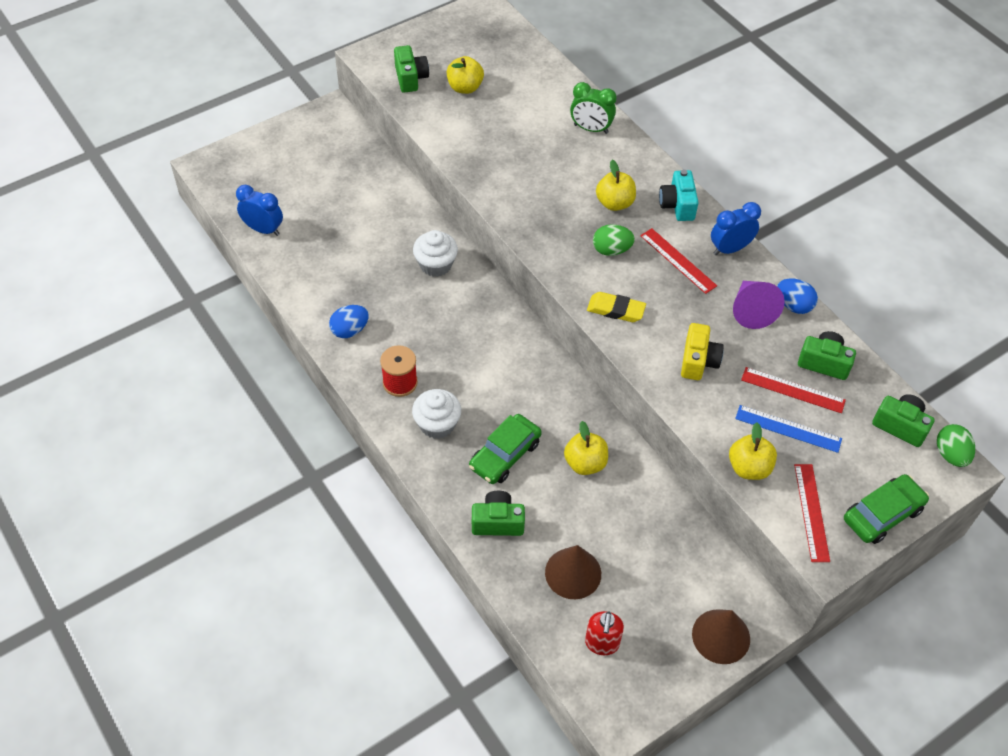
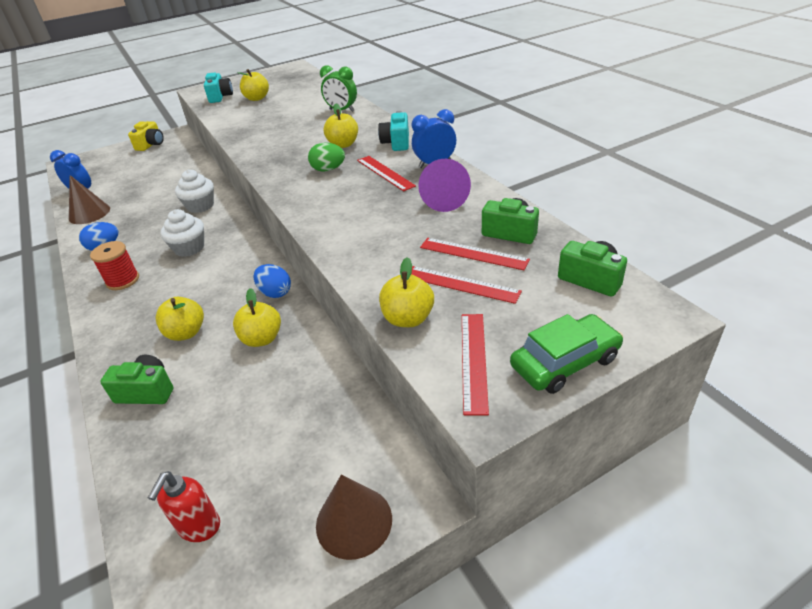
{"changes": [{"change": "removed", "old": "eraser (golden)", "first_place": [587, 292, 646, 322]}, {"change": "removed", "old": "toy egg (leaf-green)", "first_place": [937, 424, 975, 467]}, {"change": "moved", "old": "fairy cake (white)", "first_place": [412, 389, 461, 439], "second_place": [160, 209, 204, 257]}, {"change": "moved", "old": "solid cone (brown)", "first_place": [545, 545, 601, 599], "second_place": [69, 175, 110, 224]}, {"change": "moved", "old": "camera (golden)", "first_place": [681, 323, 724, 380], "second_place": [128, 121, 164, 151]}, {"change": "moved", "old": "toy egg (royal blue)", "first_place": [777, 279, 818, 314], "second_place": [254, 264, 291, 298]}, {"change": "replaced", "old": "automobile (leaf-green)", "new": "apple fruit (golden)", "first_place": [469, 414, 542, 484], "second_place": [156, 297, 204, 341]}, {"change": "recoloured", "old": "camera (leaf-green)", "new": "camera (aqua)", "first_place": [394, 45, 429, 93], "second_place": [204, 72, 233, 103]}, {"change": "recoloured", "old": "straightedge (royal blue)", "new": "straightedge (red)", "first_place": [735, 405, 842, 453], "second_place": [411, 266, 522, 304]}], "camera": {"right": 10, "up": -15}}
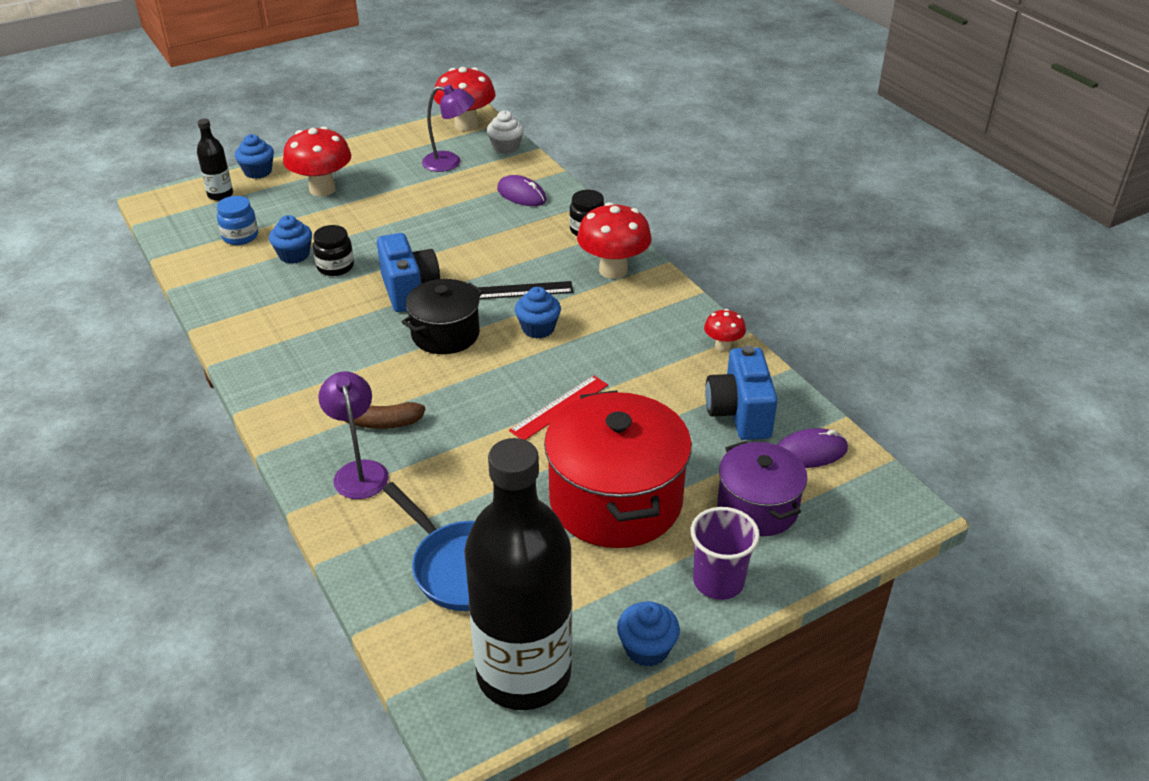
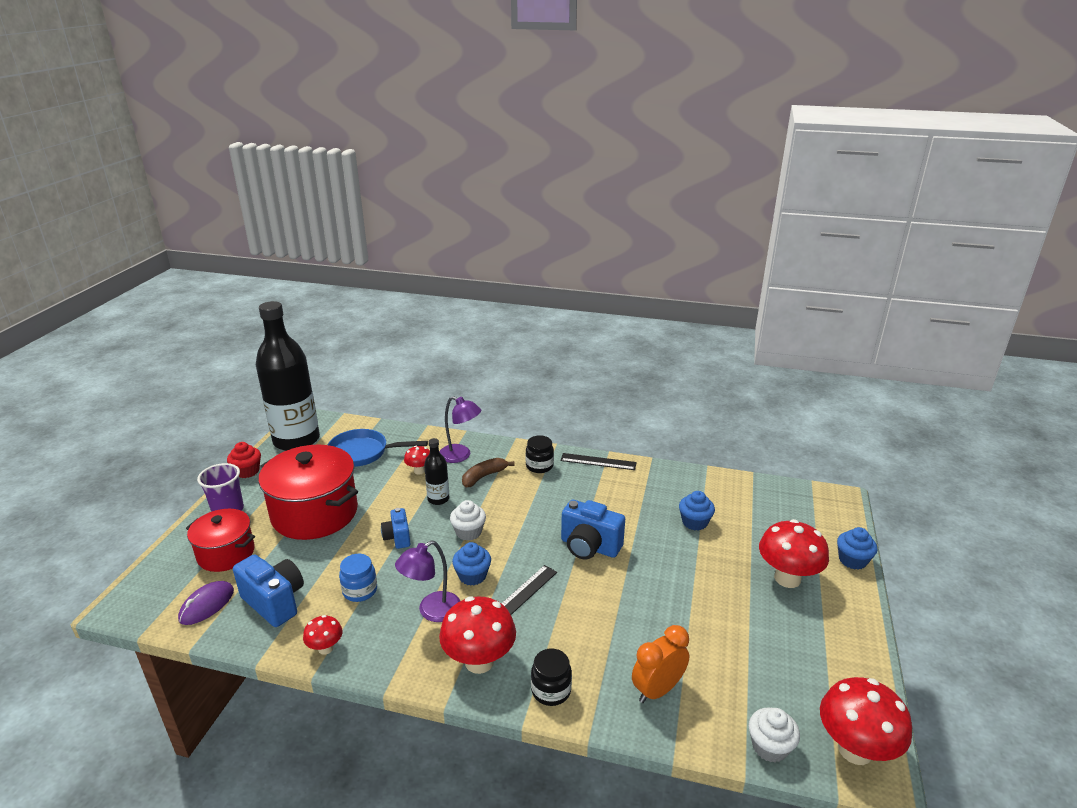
{"changes": [{"change": "removed", "old": "stockpot (ebony)", "first_place": [401, 279, 483, 354]}, {"change": "added", "new": "mushroom (red)", "second_place": [404, 446, 430, 475]}, {"change": "added", "new": "fairy cake (white)", "second_place": [450, 500, 486, 541]}, {"change": "added", "new": "straightedge (ebony)", "second_place": [561, 453, 637, 470]}, {"change": "moved", "old": "flask (ebony)", "first_place": [197, 119, 233, 201], "second_place": [424, 438, 449, 505]}, {"change": "moved", "old": "preserve jar (royal blue)", "first_place": [217, 196, 258, 245], "second_place": [339, 554, 377, 602]}, {"change": "moved", "old": "preserve jar (ebony)", "first_place": [313, 225, 354, 276], "second_place": [525, 435, 554, 473]}, {"change": "moved", "old": "lamp (violet)", "first_place": [422, 85, 475, 172], "second_place": [395, 540, 460, 622]}, {"change": "replaced", "old": "computer mouse (violet)", "new": "clock (bright orange)", "first_place": [497, 175, 546, 206], "second_place": [632, 625, 689, 703]}, {"change": "replaced", "old": "straightedge (red)", "new": "camera (royal blue)", "first_place": [509, 375, 608, 440], "second_place": [381, 508, 410, 549]}, {"change": "recoloured", "old": "fairy cake (royal blue)", "new": "fairy cake (red)", "first_place": [617, 601, 680, 667], "second_place": [227, 442, 261, 478]}, {"change": "recoloured", "old": "stockpot (violet)", "new": "stockpot (red)", "first_place": [717, 441, 808, 536], "second_place": [186, 509, 255, 572]}], "camera": {"right": 135, "up": -10}}
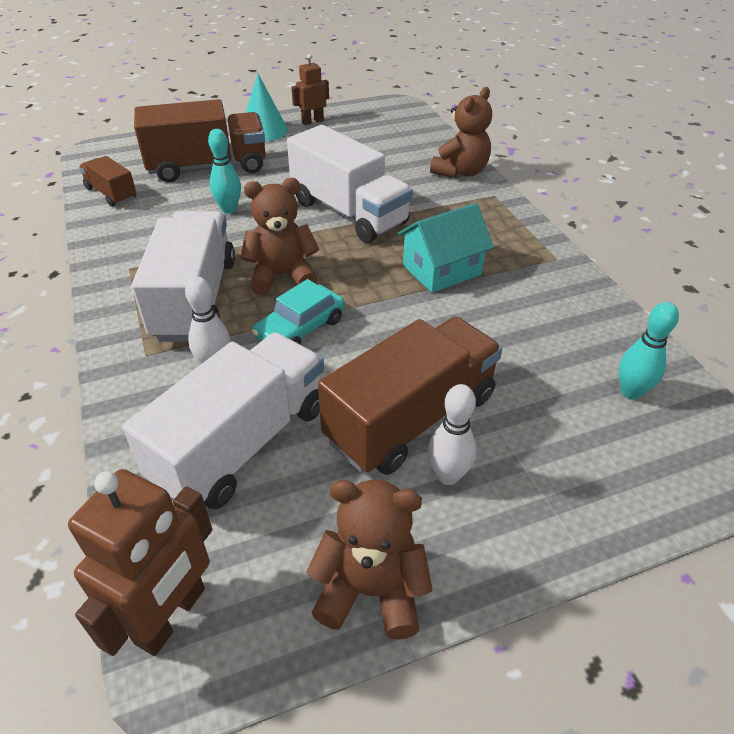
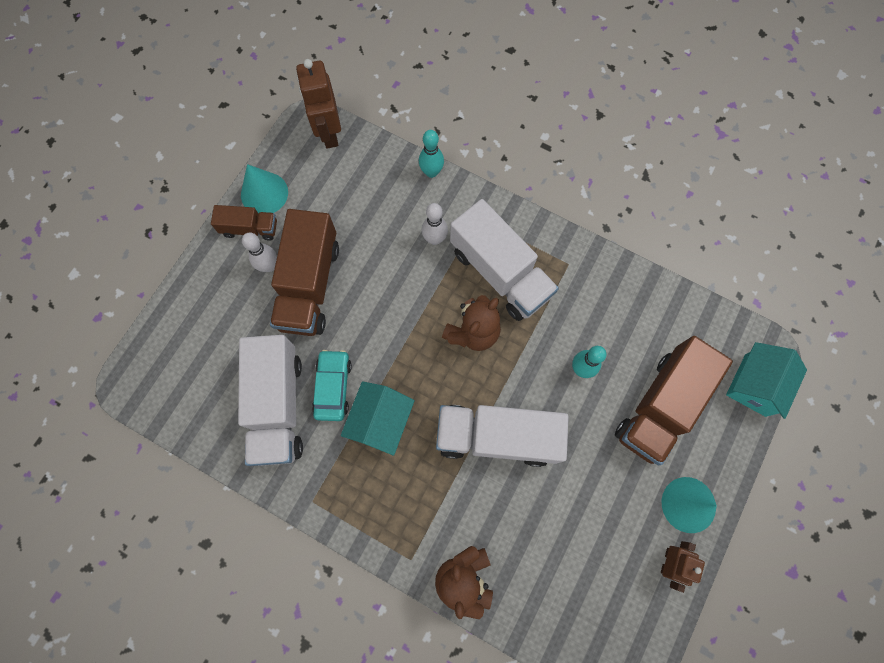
{"changes": [{"change": "added", "new": "toy house (aqua)", "second_place": [726, 342, 807, 419]}, {"change": "moved", "old": "toy truck (brown)", "first_place": [79, 156, 137, 207], "second_place": [211, 205, 277, 241]}, {"change": "moved", "old": "toy truck (white)", "first_place": [122, 333, 324, 509], "second_place": [238, 335, 303, 466]}, {"change": "moved", "old": "automobile (aqua)", "first_place": [252, 279, 345, 345], "second_place": [312, 350, 352, 421]}, {"change": "moved", "old": "bowling pin (aqua)", "first_place": [619, 302, 679, 400], "second_place": [419, 130, 444, 178]}, {"change": "replaced", "old": "stuffed bear (brown)", "new": "solid cone (aqua)", "first_place": [306, 480, 432, 640], "second_place": [241, 164, 288, 214]}], "camera": {"right": 140, "up": 30}}
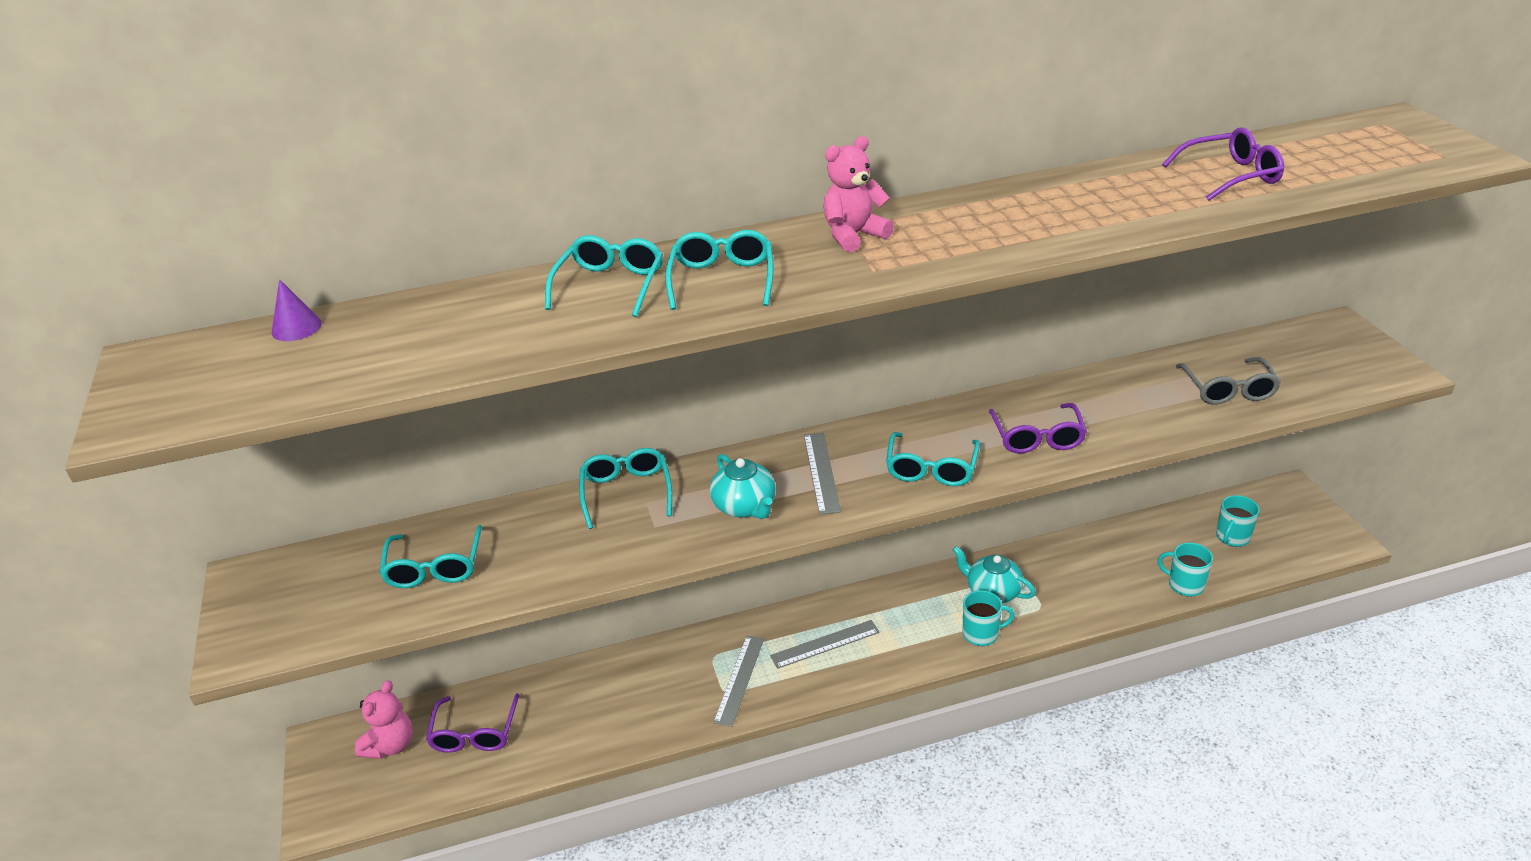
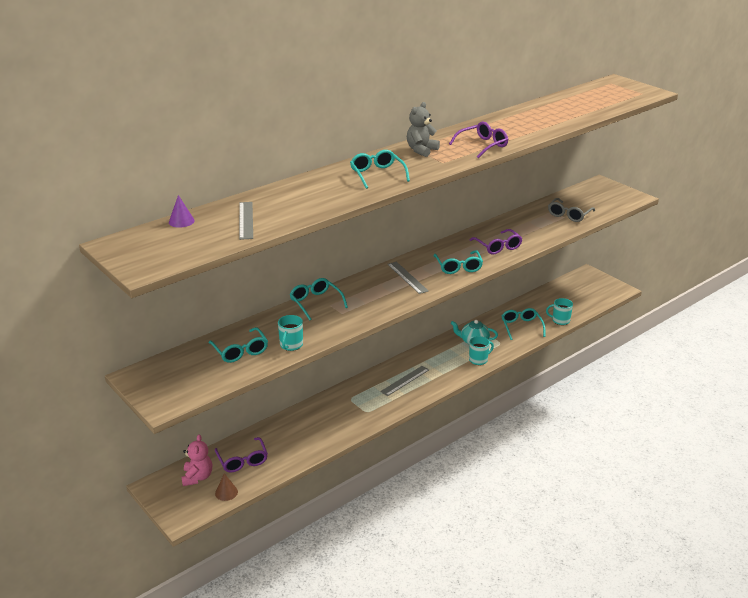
{"changes": [{"change": "removed", "old": "tea pot (aqua)", "first_place": [710, 454, 776, 519]}, {"change": "added", "new": "solid cone (brown)", "second_place": [215, 473, 238, 501]}, {"change": "moved", "old": "spectacles (aqua)", "first_place": [545, 235, 663, 317], "second_place": [502, 308, 546, 340]}, {"change": "moved", "old": "straightedge (gray)", "first_place": [713, 636, 764, 727], "second_place": [239, 202, 253, 240]}, {"change": "moved", "old": "spectacles (violet)", "first_place": [1162, 127, 1284, 201], "second_place": [449, 122, 508, 158]}, {"change": "moved", "old": "mug (aqua)", "first_place": [1216, 495, 1259, 547], "second_place": [278, 315, 303, 351]}, {"change": "recoloured", "old": "stuffed bear (pink)", "new": "stuffed bear (gray)", "first_place": [823, 136, 894, 252], "second_place": [407, 102, 440, 157]}, {"change": "turned", "old": "spectacles (gray)", "first_place": [1176, 357, 1281, 405], "second_place": [548, 198, 595, 222], "degrees": 60}], "camera": {"right": -25, "up": -5}}
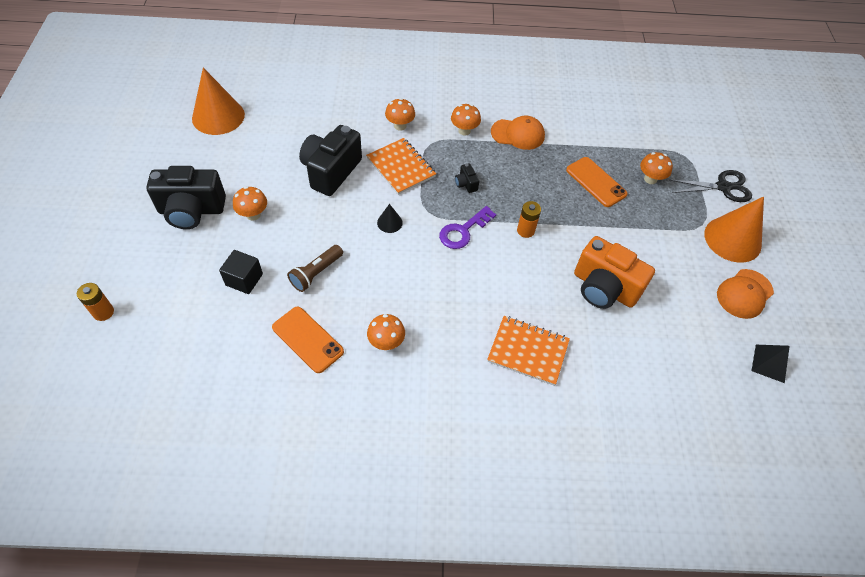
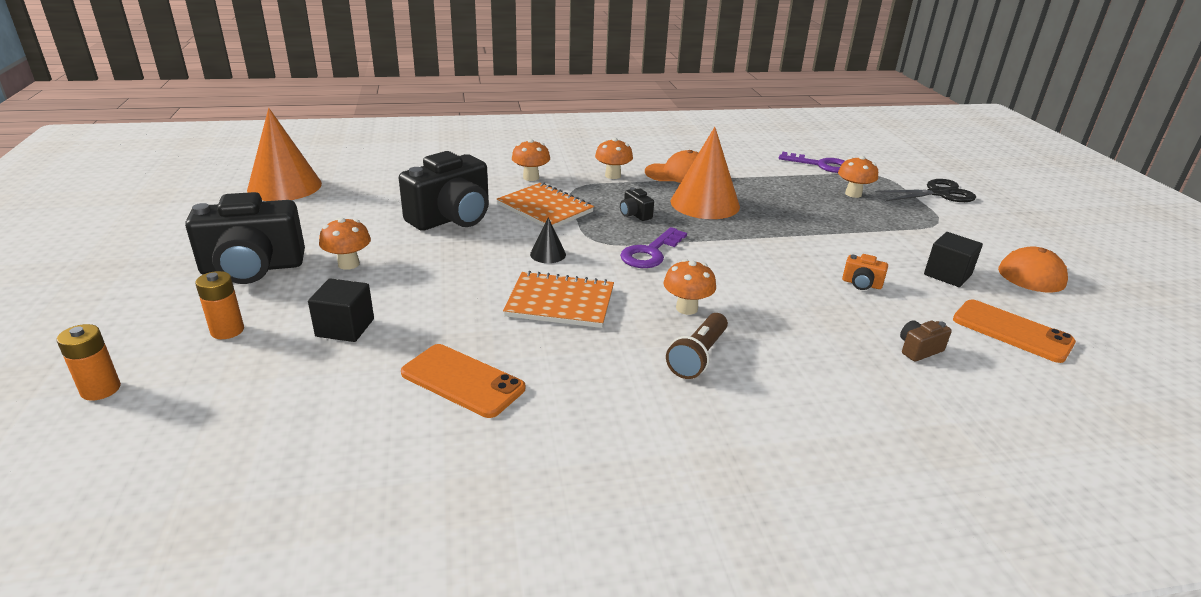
{"changes": [{"change": "removed", "old": "solid pyramid (ebony)", "first_place": [751, 345, 790, 383]}, {"change": "added", "new": "latchkey (violet)", "second_place": [779, 152, 845, 173]}, {"change": "added", "new": "camera (brown)", "second_place": [900, 320, 952, 362]}, {"change": "added", "new": "block (ebony)", "second_place": [924, 232, 983, 287]}, {"change": "moved", "old": "torch (brown)", "first_place": [287, 245, 343, 292], "second_place": [666, 313, 728, 379]}, {"change": "moved", "old": "mushroom (bright orange)", "first_place": [367, 314, 405, 350], "second_place": [664, 259, 716, 315]}, {"change": "moved", "old": "exercise book (bright orange)", "first_place": [487, 316, 570, 386], "second_place": [503, 271, 614, 328]}, {"change": "moved", "old": "AA battery (bright orange)", "first_place": [517, 201, 541, 238], "second_place": [195, 271, 244, 339]}, {"change": "moved", "old": "phone (bright orange)", "first_place": [566, 157, 628, 207], "second_place": [953, 299, 1076, 363]}, {"change": "moved", "old": "solid cone (bright orange)", "first_place": [704, 196, 764, 263], "second_place": [670, 127, 740, 219]}, {"change": "turned", "old": "camera (ebony)", "first_place": [299, 125, 362, 196], "second_place": [399, 151, 489, 231], "degrees": -150}, {"change": "resized", "old": "camera (bright orange)", "first_place": [574, 236, 655, 309], "second_place": [842, 254, 888, 290], "factor": 0.42}], "camera": {"right": -10, "up": -25}}
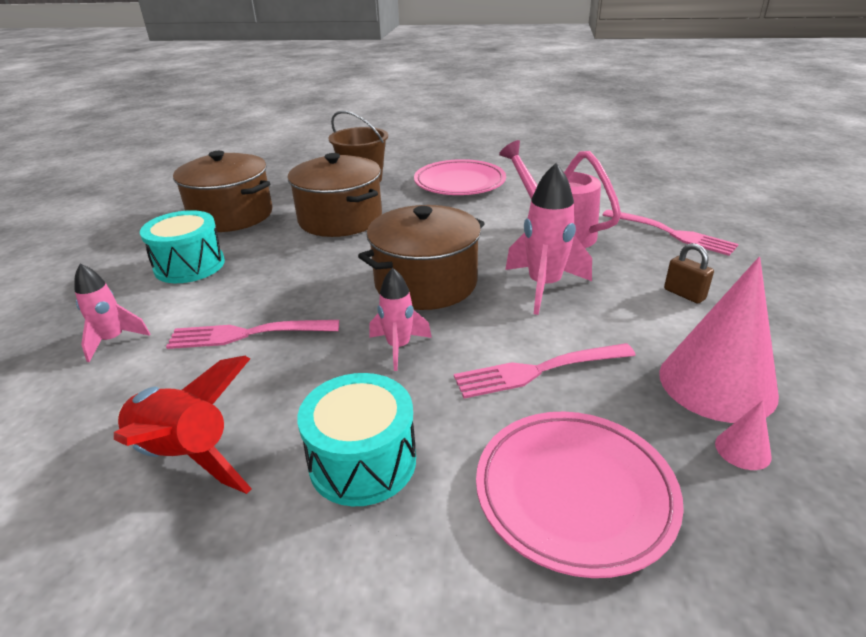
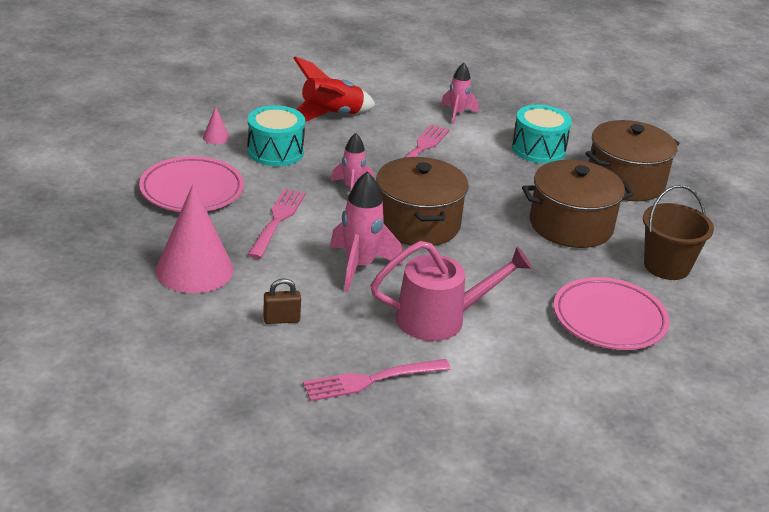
{"changes": [{"change": "moved", "old": "solid cone (pink)", "first_place": [715, 400, 772, 470], "second_place": [203, 107, 230, 144]}], "camera": {"right": 115, "up": 0}}
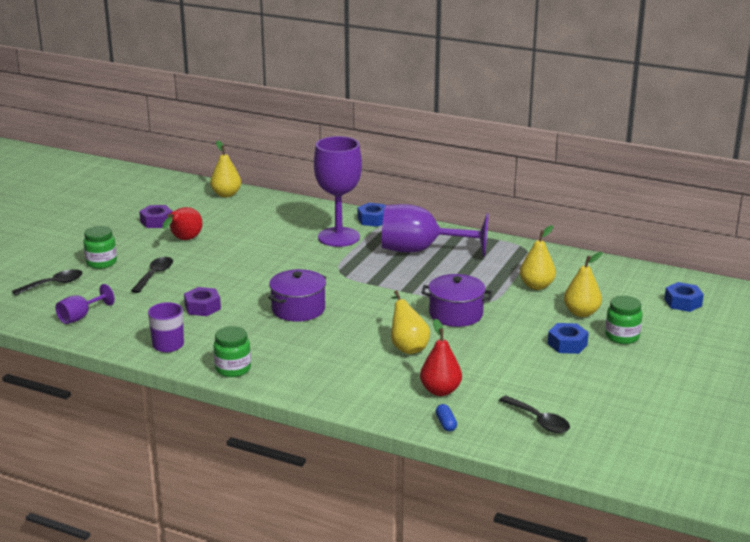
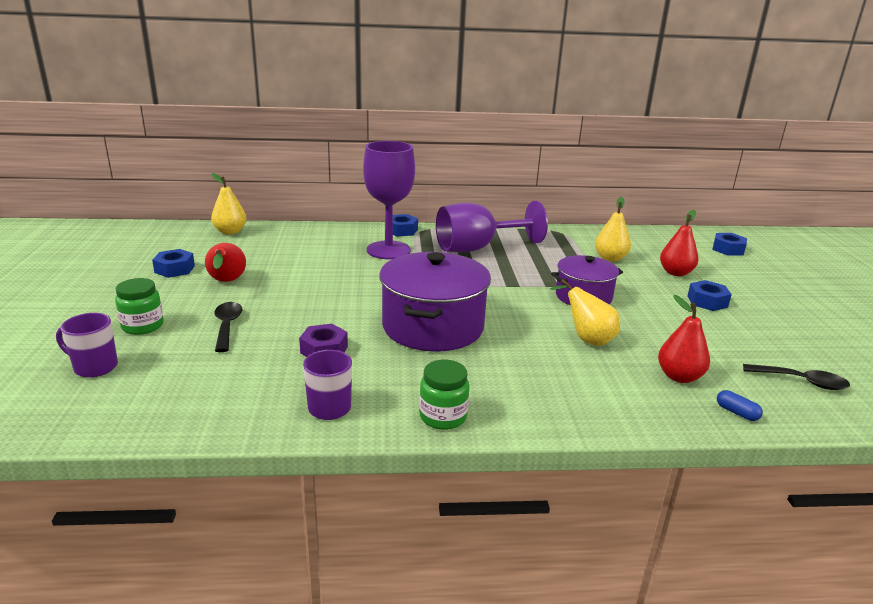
{"changes": [{"change": "removed", "old": "goblet (violet)", "first_place": [56, 284, 115, 324]}, {"change": "removed", "old": "preserve jar (leaf-green)", "first_place": [605, 296, 642, 344]}, {"change": "replaced", "old": "teaspoon (ebony)", "new": "mug (violet)", "first_place": [12, 269, 82, 296], "second_place": [56, 313, 118, 378]}, {"change": "recoloured", "old": "hexagon nut (violet)", "new": "hexagon nut (royal blue)", "first_place": [139, 205, 172, 228], "second_place": [152, 249, 195, 278]}, {"change": "recoloured", "old": "pear fruit (golden)", "new": "pear fruit (red)", "first_place": [564, 252, 603, 317], "second_place": [660, 210, 699, 276]}, {"change": "resized", "old": "stockpot (violet)", "first_place": [268, 269, 327, 322], "second_place": [379, 252, 491, 351], "factor": 1.63}], "camera": {"right": -30, "up": 0}}
